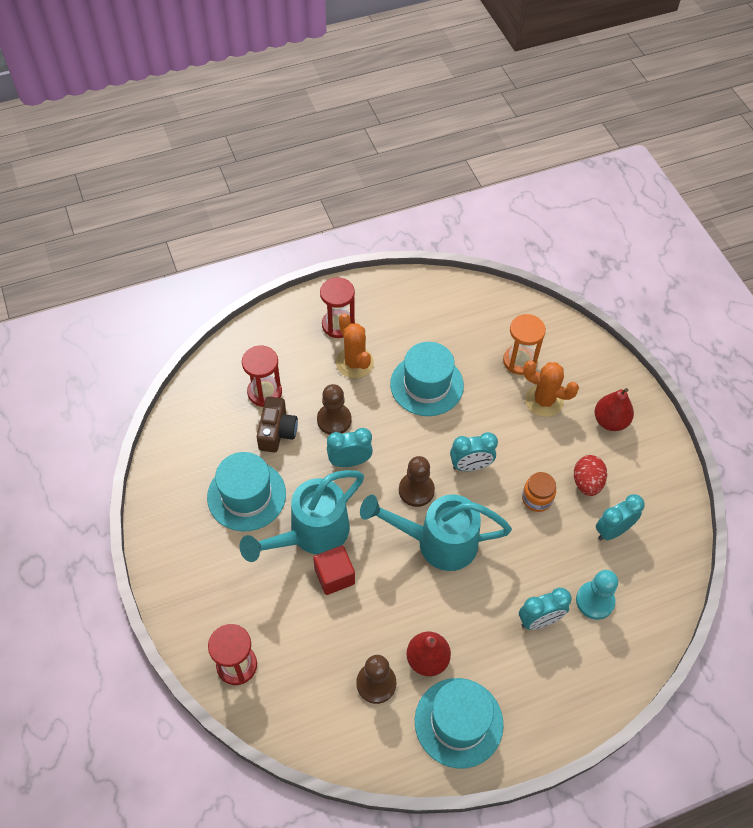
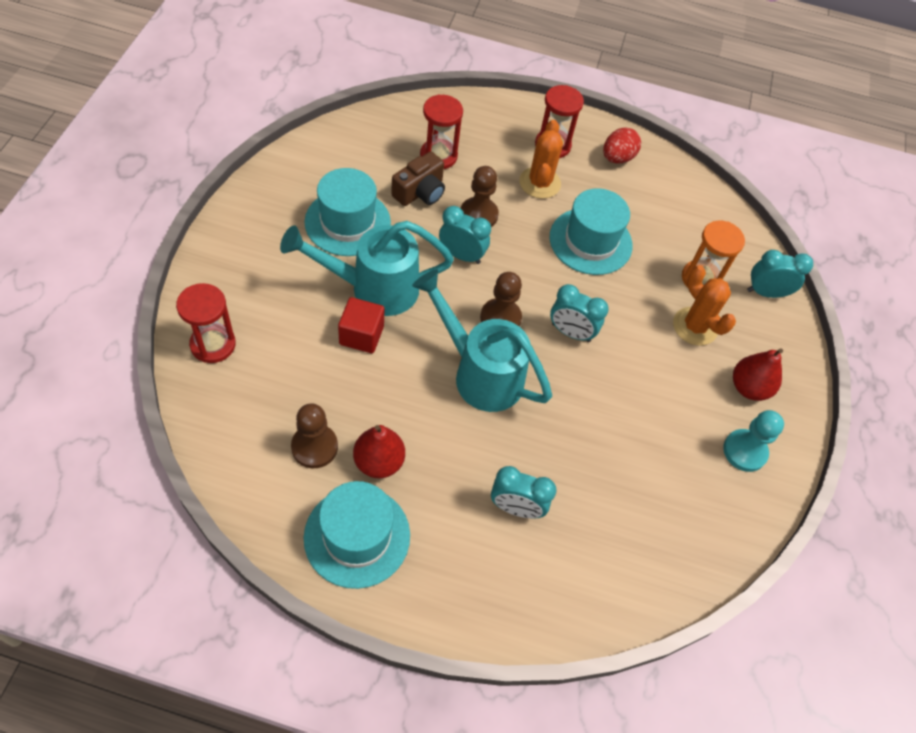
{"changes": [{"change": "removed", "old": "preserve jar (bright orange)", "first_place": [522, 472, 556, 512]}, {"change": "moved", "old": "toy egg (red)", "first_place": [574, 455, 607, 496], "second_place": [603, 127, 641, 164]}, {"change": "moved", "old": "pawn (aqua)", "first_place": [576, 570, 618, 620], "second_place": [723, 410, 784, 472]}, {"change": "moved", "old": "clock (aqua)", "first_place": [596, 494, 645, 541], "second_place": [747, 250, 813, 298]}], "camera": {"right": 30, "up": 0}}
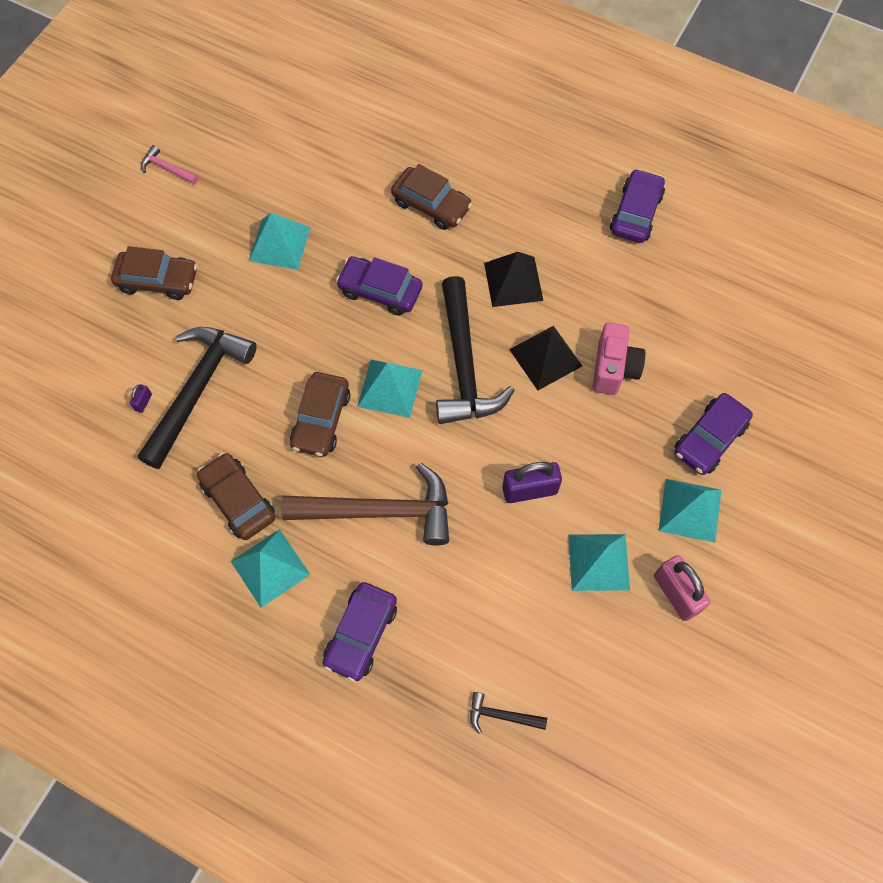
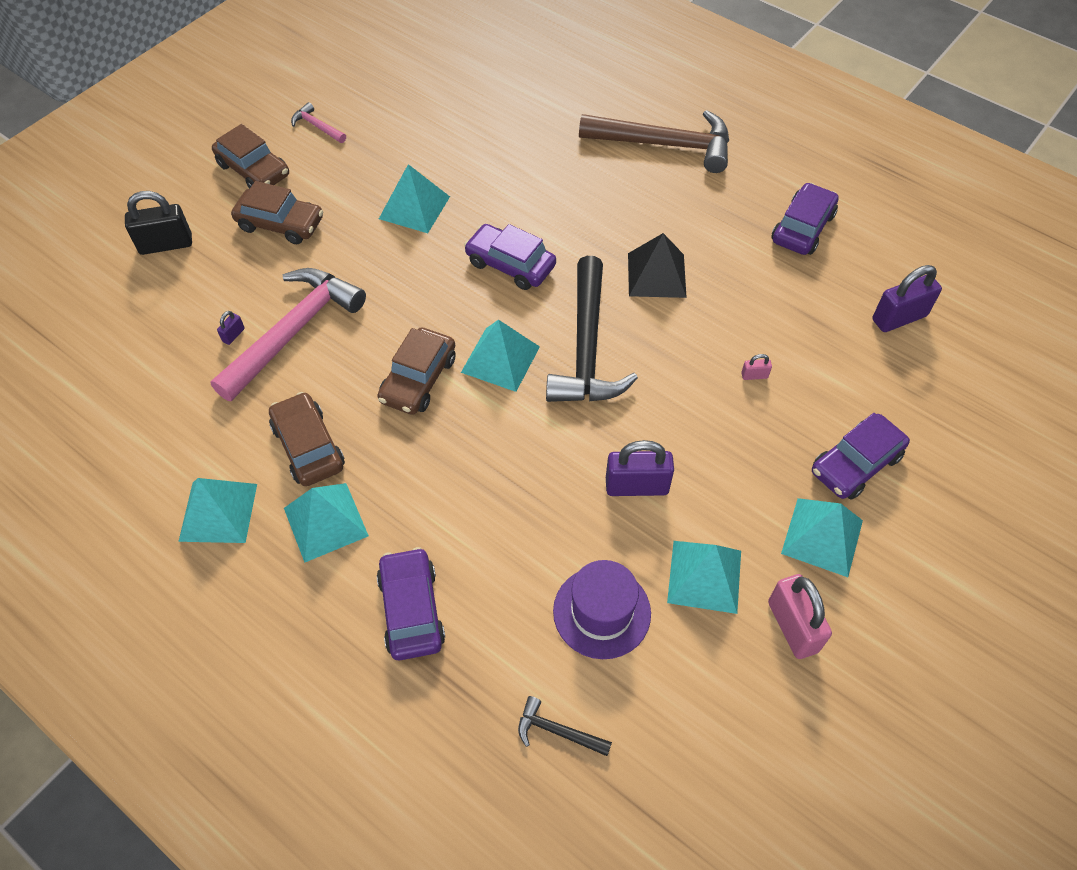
{"changes": [{"change": "removed", "old": "solid pyramid (ebony)", "first_place": [509, 326, 582, 390]}, {"change": "added", "new": "lock (ebony)", "second_place": [125, 191, 192, 255]}, {"change": "added", "new": "solid pyramid (aqua)", "second_place": [178, 478, 257, 543]}, {"change": "added", "new": "hat (violet)", "second_place": [553, 560, 651, 659]}, {"change": "added", "new": "lock (violet)", "second_place": [872, 265, 942, 332]}, {"change": "moved", "old": "claw hammer (brown)", "first_place": [281, 463, 449, 545], "second_place": [579, 110, 729, 173]}, {"change": "moved", "old": "automobile (brown)", "first_place": [391, 164, 472, 230], "second_place": [212, 124, 289, 189]}, {"change": "replaced", "old": "camera (pink)", "new": "lock (pink)", "first_place": [592, 323, 646, 395], "second_place": [741, 354, 772, 380]}, {"change": "recoloured", "old": "claw hammer (ebony)", "new": "claw hammer (pink)", "first_place": [138, 327, 257, 469], "second_place": [210, 268, 366, 401]}, {"change": "turned", "old": "automobile (violet)", "first_place": [323, 582, 397, 682], "second_place": [377, 547, 445, 660], "degrees": 135}], "camera": {"right": 10, "up": -10}}
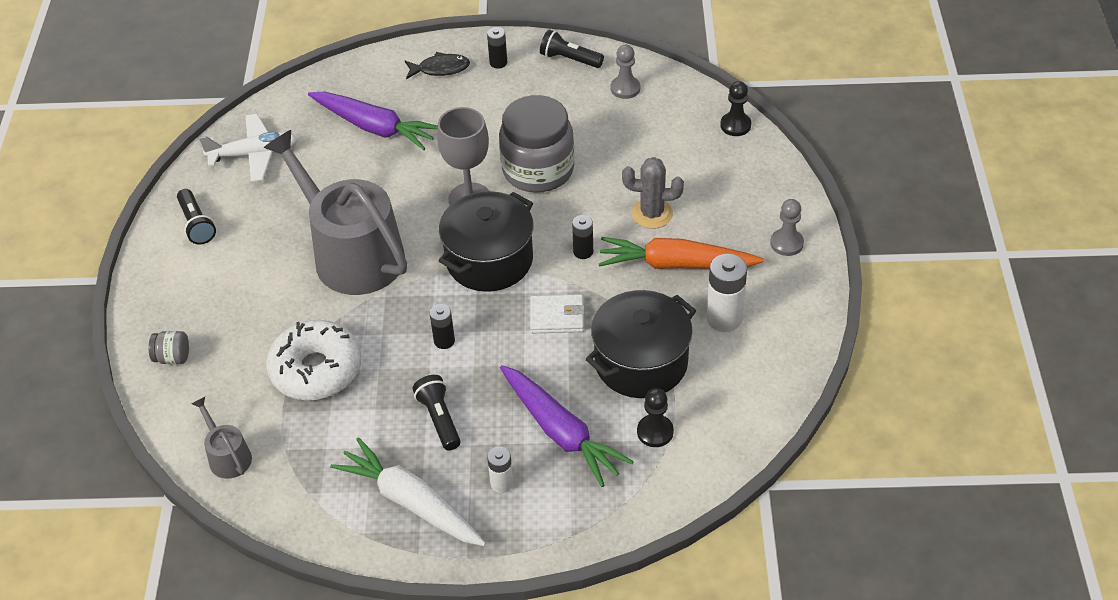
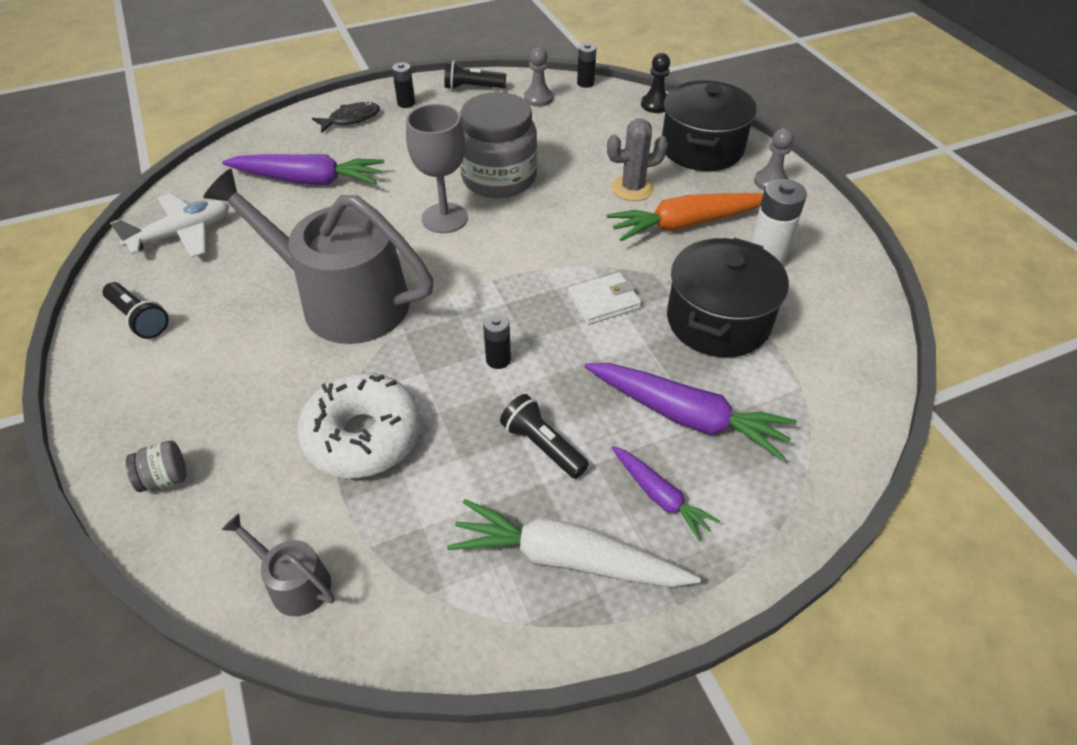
{"changes": [{"change": "removed", "old": "pawn (ebony)", "first_place": [637, 388, 674, 447]}, {"change": "moved", "old": "stockpot (ebony)", "first_place": [439, 191, 534, 292], "second_place": [662, 81, 757, 171]}, {"change": "moved", "old": "AA battery (ebony)", "first_place": [572, 215, 593, 259], "second_place": [577, 43, 596, 88]}, {"change": "replaced", "old": "AA battery (white)", "new": "root vegetable (violet)", "first_place": [487, 447, 513, 493], "second_place": [611, 446, 720, 541]}], "camera": {"right": -25, "up": 0}}
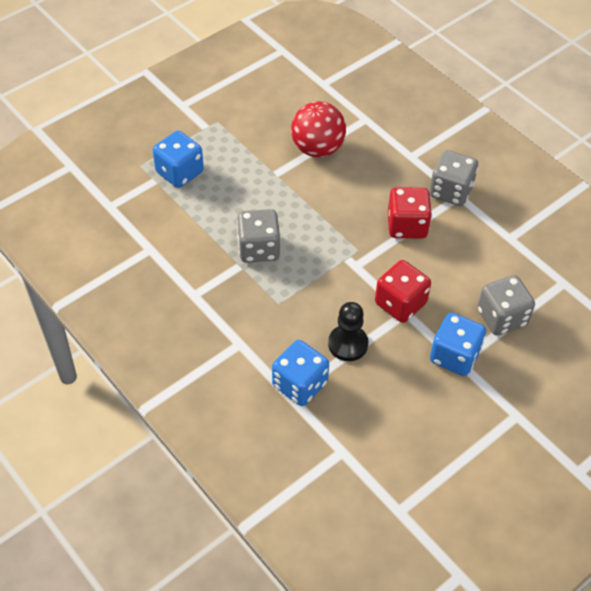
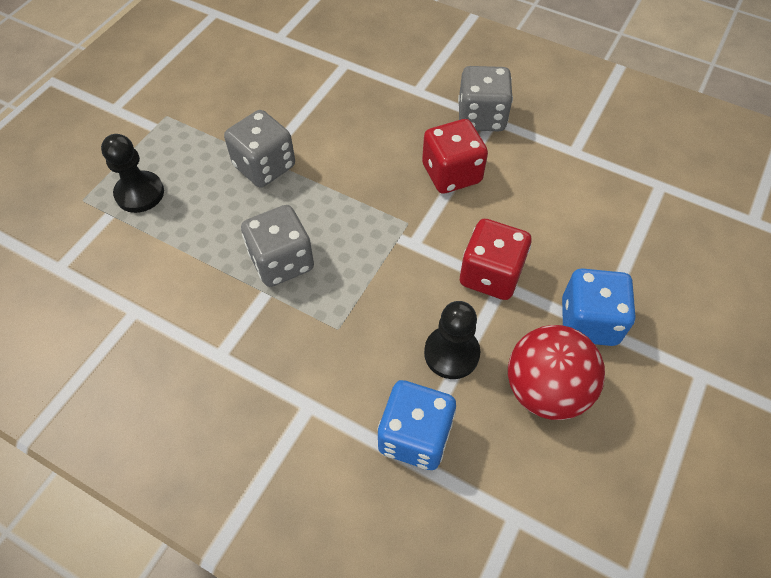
{"changes": [{"change": "moved", "old": "sphere (red)", "first_place": [291, 102, 346, 157], "second_place": [508, 325, 605, 420]}, {"change": "moved", "old": "die (gray)", "first_place": [477, 275, 535, 336], "second_place": [224, 110, 295, 187]}, {"change": "replaced", "old": "die (royal blue)", "new": "pawn (ebony)", "first_place": [153, 131, 204, 188], "second_place": [101, 134, 164, 213]}], "camera": {"right": -20, "up": 5}}
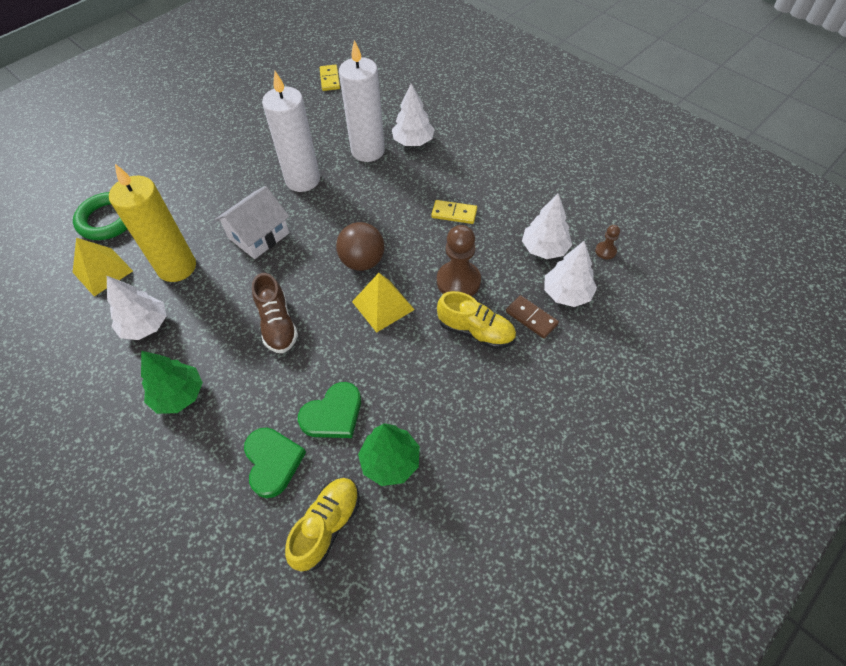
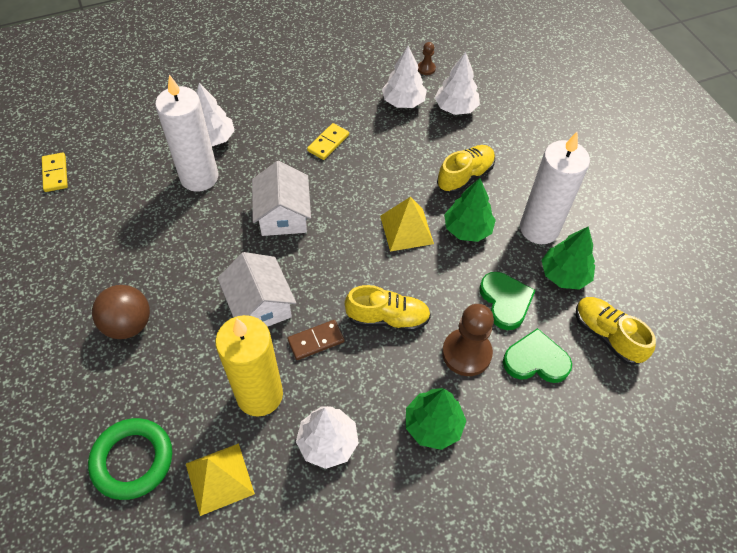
{"changes": [{"change": "added", "new": "toy house (white)", "second_place": [252, 161, 311, 236]}, {"change": "added", "new": "tree (leaf-green)", "second_place": [444, 178, 496, 242]}, {"change": "moved", "old": "pillar candle (white)", "first_place": [262, 71, 320, 192], "second_place": [520, 132, 590, 244]}, {"change": "moved", "old": "sphere (brown)", "first_place": [336, 222, 385, 271], "second_place": [92, 285, 150, 339]}, {"change": "moved", "old": "pawn (brown)", "first_place": [437, 225, 481, 296], "second_place": [442, 304, 494, 376]}, {"change": "moved", "old": "domino tile (brown)", "first_place": [506, 295, 559, 339], "second_place": [287, 320, 344, 360]}, {"change": "recoloured", "old": "shoe (brown)", "new": "shoe (golden)", "first_place": [252, 273, 298, 353], "second_place": [344, 285, 431, 331]}, {"change": "turned", "old": "domino tile (golden)", "first_place": [320, 64, 340, 91], "second_place": [42, 152, 68, 192], "degrees": 60}], "camera": {"right": -70, "up": 0}}
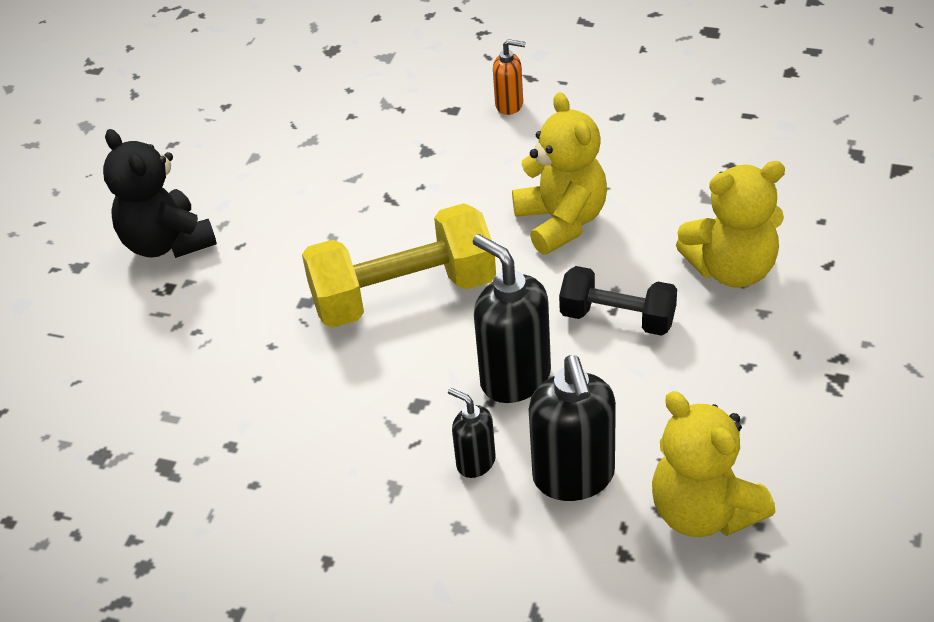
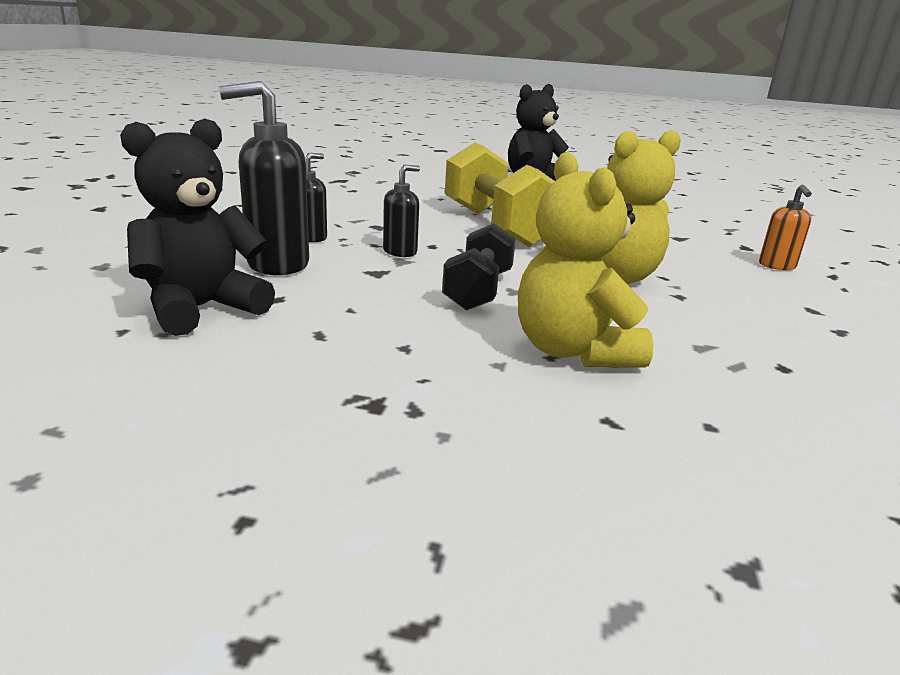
{"changes": [{"change": "recoloured", "old": "stuffed bear (golden)", "new": "stuffed bear (ebony)", "first_place": [652, 391, 775, 537], "second_place": [120, 118, 275, 336]}, {"change": "resized", "old": "soap pump (ebony)", "first_place": [473, 234, 551, 403], "second_place": [383, 165, 420, 257], "factor": 0.55}], "camera": {"right": 80, "up": -20}}
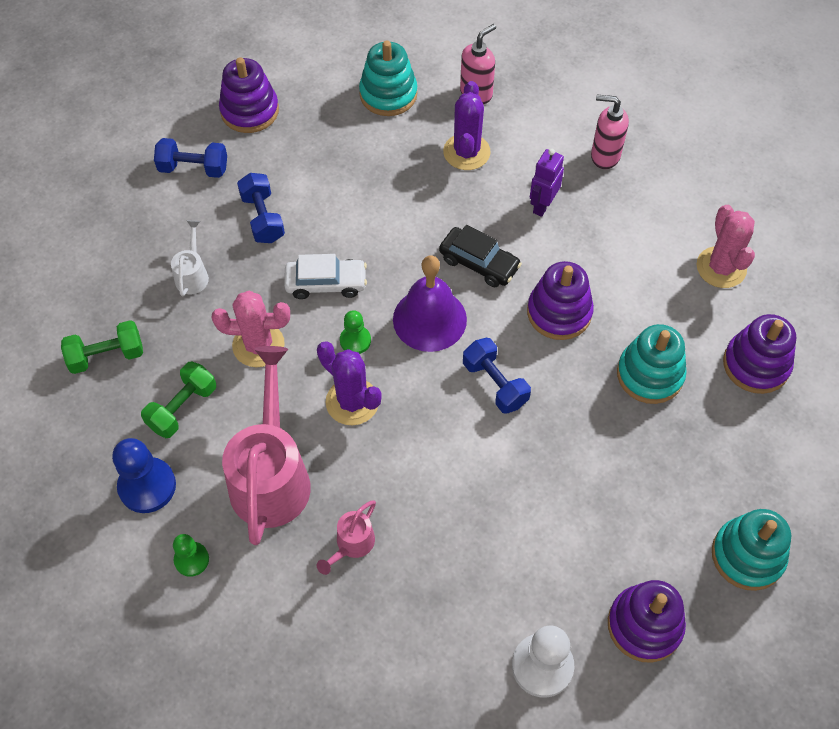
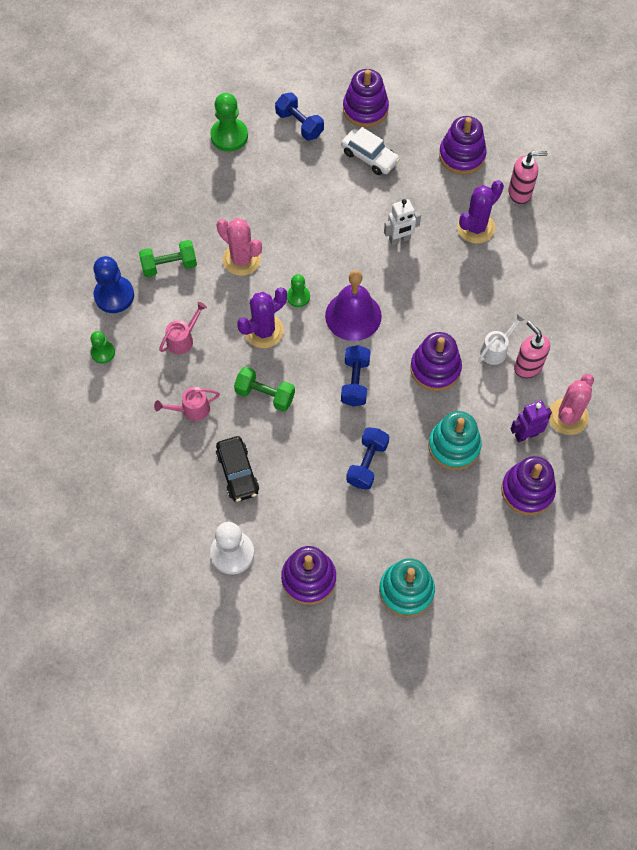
{"changes": [{"change": "added", "new": "pawn (leaf-green)", "second_place": [210, 93, 248, 152]}, {"change": "added", "new": "robot (white)", "second_place": [384, 199, 421, 245]}, {"change": "moved", "old": "dumbbell (leaf-green)", "first_place": [61, 320, 143, 374], "second_place": [234, 367, 295, 412]}, {"change": "moved", "old": "watering can (white)", "first_place": [171, 220, 209, 296], "second_place": [478, 313, 526, 365]}, {"change": "moved", "old": "dumbbell (royal blue)", "first_place": [237, 173, 285, 243], "second_place": [346, 427, 389, 490]}, {"change": "moved", "old": "automobile (white)", "first_place": [284, 254, 367, 299], "second_place": [341, 127, 400, 175]}, {"change": "moved", "old": "automobile (ebony)", "first_place": [439, 225, 522, 287], "second_place": [216, 436, 259, 502]}, {"change": "moved", "old": "robot (violet)", "first_place": [530, 149, 564, 217], "second_place": [510, 401, 552, 442]}, {"change": "moved", "old": "soap pump (pink)", "first_place": [591, 95, 629, 169], "second_place": [514, 321, 550, 379]}, {"change": "recoloured", "old": "ring stacker (aqua)", "new": "ring stacker (violet)", "first_place": [359, 41, 417, 116], "second_place": [439, 116, 487, 175]}, {"change": "turned", "old": "saguaro cactus (violet)", "first_place": [317, 341, 382, 425], "second_place": [237, 287, 287, 348], "degrees": 60}, {"change": "resized", "old": "watering can (pink)", "first_place": [222, 346, 311, 545], "second_place": [159, 302, 207, 354], "factor": 0.46}], "camera": {"right": 40, "up": 5}}
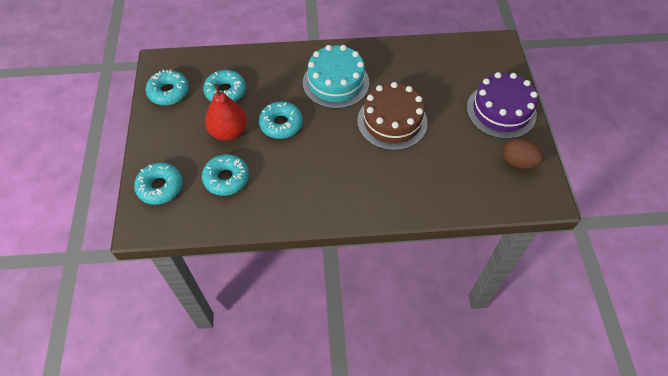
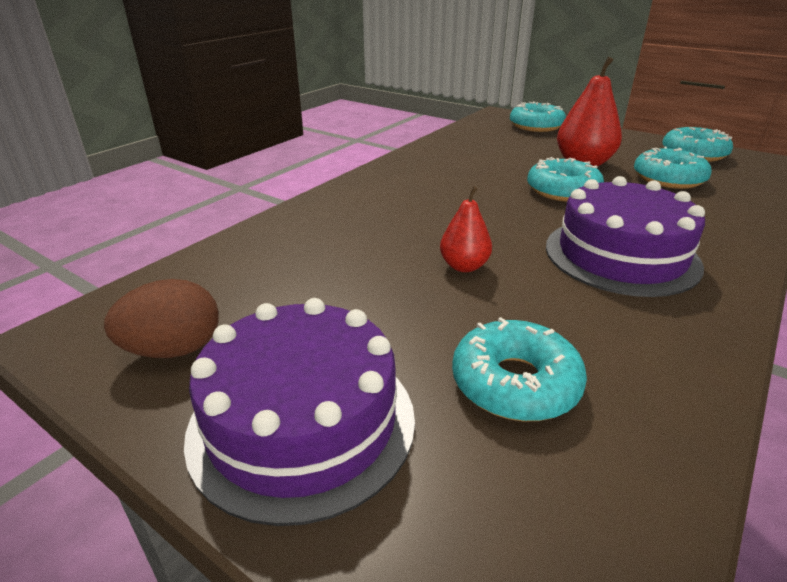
{"changes": [{"change": "moved", "old": "glazed donut (aqua)", "first_place": [202, 154, 249, 196], "second_place": [452, 317, 587, 421]}, {"change": "replaced", "old": "cake (brown)", "new": "pear fruit (red)", "first_place": [357, 82, 428, 150], "second_place": [440, 186, 492, 272]}, {"change": "recoloured", "old": "cake (aqua)", "new": "cake (violet)", "first_place": [303, 45, 369, 109], "second_place": [546, 176, 705, 297]}], "camera": {"right": 130, "up": -25}}
